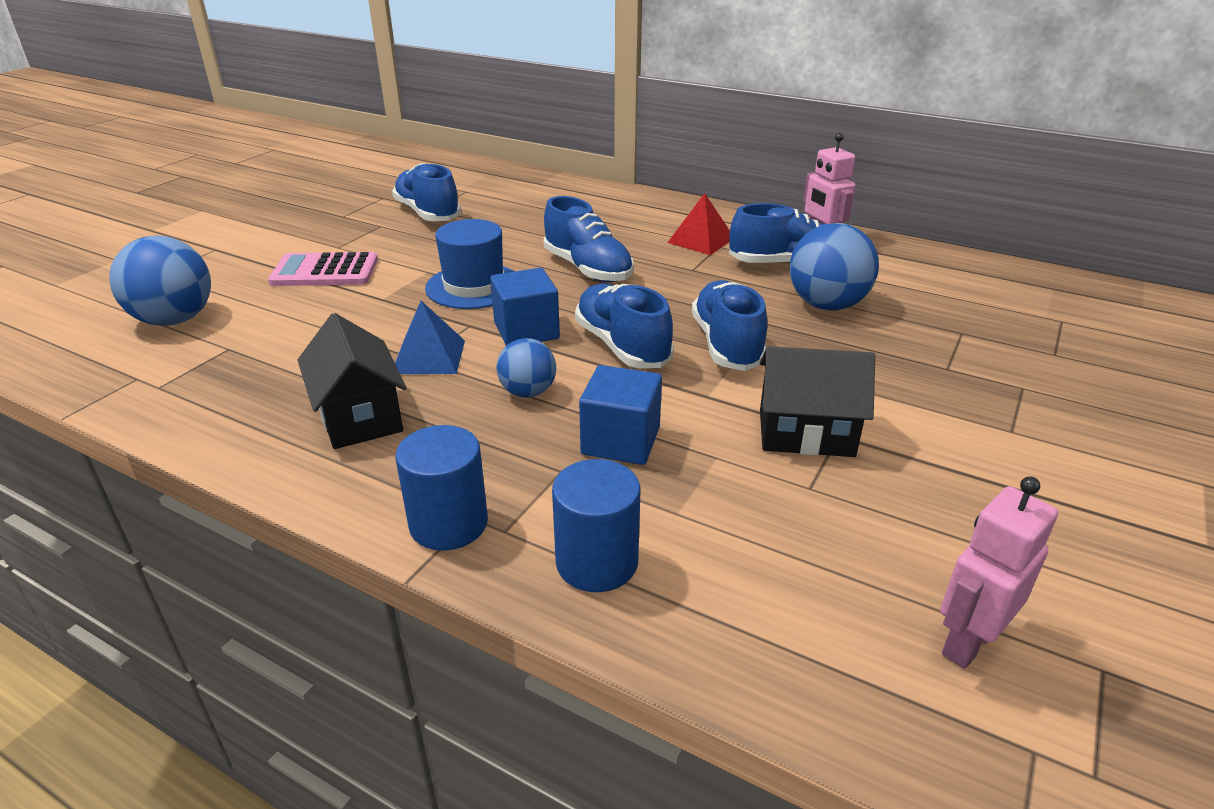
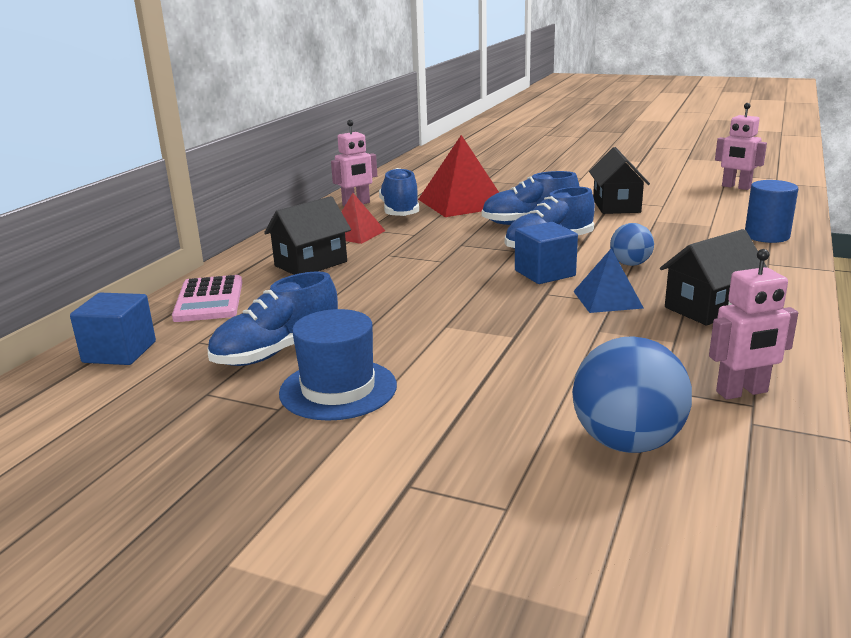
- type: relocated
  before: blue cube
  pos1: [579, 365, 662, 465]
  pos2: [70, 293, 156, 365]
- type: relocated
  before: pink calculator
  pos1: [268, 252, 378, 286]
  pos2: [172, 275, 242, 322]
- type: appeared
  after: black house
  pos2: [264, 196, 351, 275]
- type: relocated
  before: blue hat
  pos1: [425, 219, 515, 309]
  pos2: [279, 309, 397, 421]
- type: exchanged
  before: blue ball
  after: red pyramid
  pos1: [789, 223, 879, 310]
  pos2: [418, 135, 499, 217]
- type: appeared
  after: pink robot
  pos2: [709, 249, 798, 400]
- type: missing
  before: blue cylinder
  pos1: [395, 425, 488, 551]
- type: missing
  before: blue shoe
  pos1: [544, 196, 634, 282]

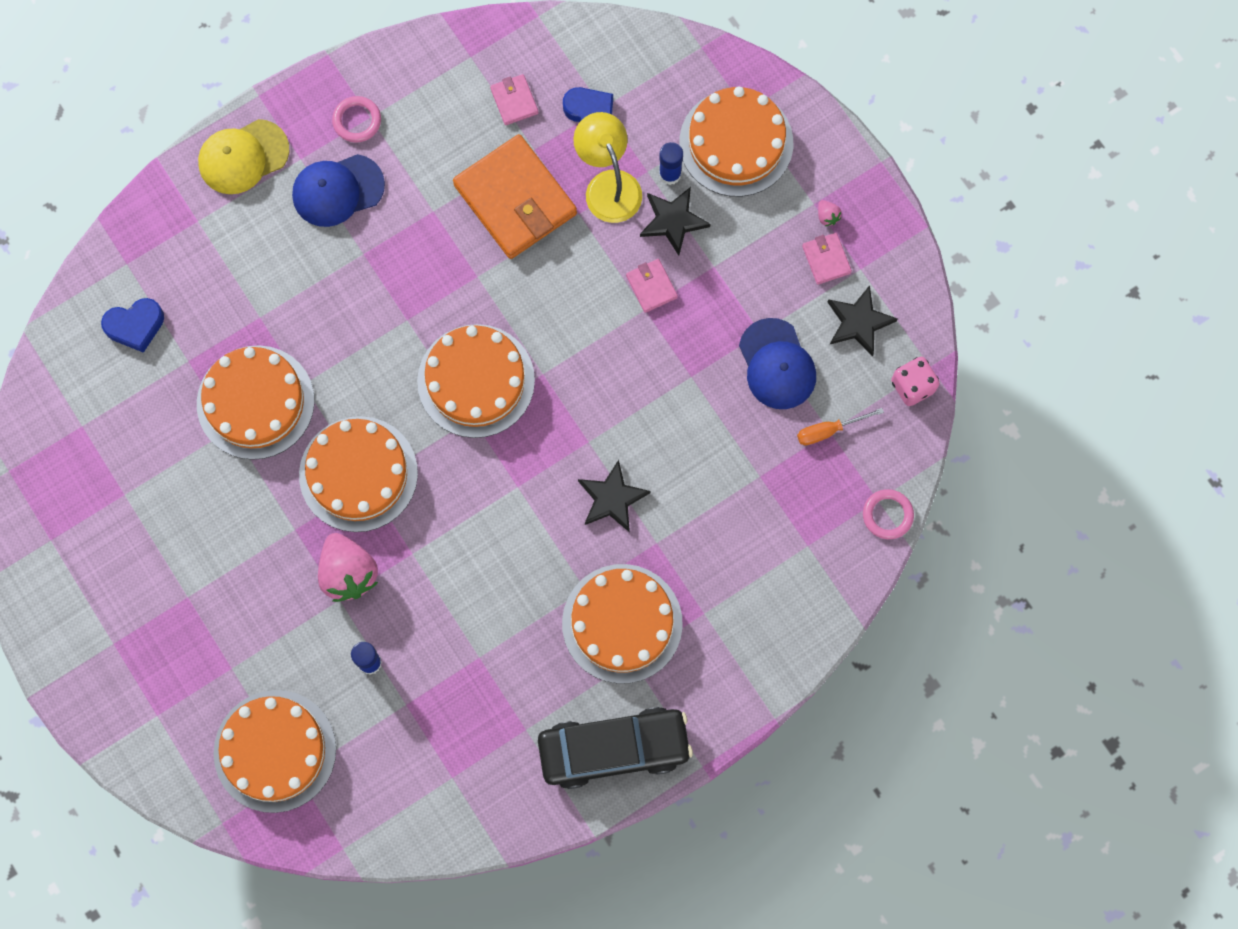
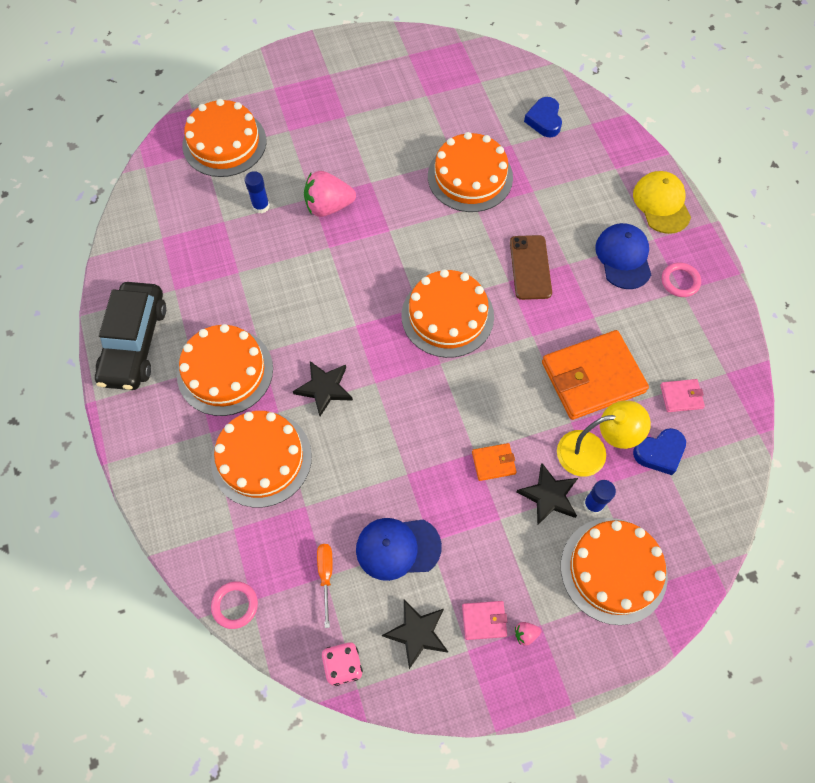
- type: relocated
  before: orange cake
  pos1: [299, 416, 418, 532]
  pos2: [211, 411, 312, 508]
- type: colour
  before: pink wallet
  after: orange wallet
  pos1: [626, 259, 678, 313]
  pos2: [472, 443, 517, 481]
- type: appeared
  after: brown phone
  pos2: [510, 235, 552, 300]

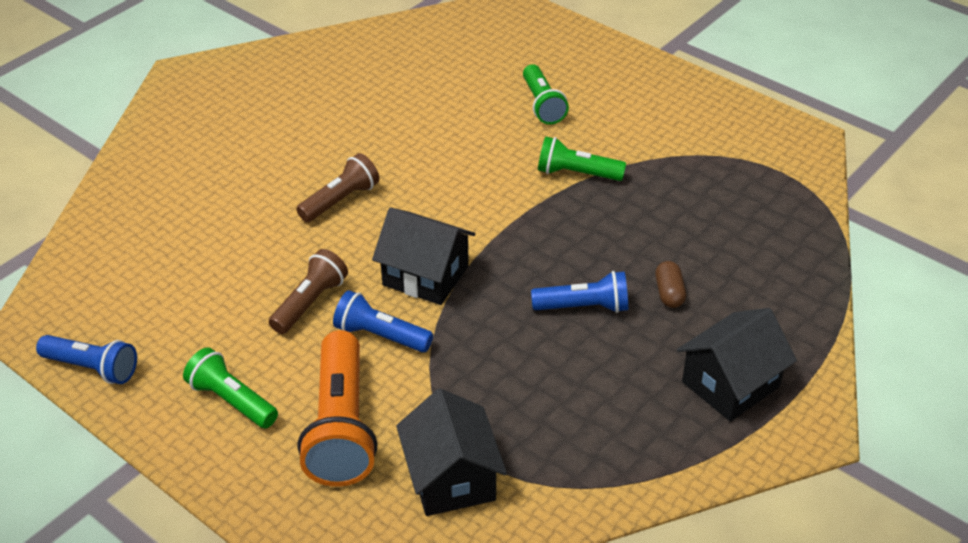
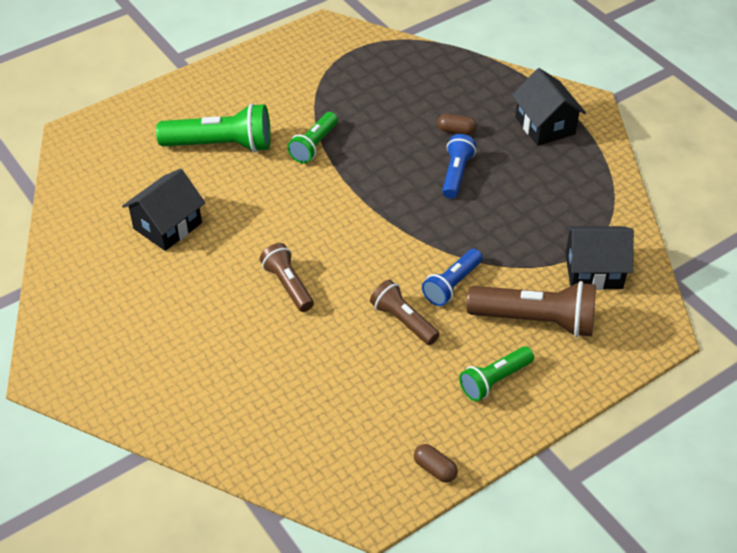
- type: relocated
  before: black house
  pos1: [372, 207, 475, 305]
  pos2: [122, 169, 205, 251]
- type: size
  before: green flashlight
  pos1: [523, 64, 569, 125]
  pos2: [156, 103, 271, 153]
  scale: 1.65
- type: exchanged
  before: blue flashlight
  after: brown capsule
  pos1: [36, 335, 137, 384]
  pos2: [414, 444, 458, 483]
- type: colour
  before: orange flashlight
  after: brown flashlight
  pos1: [298, 330, 378, 487]
  pos2: [467, 281, 596, 337]

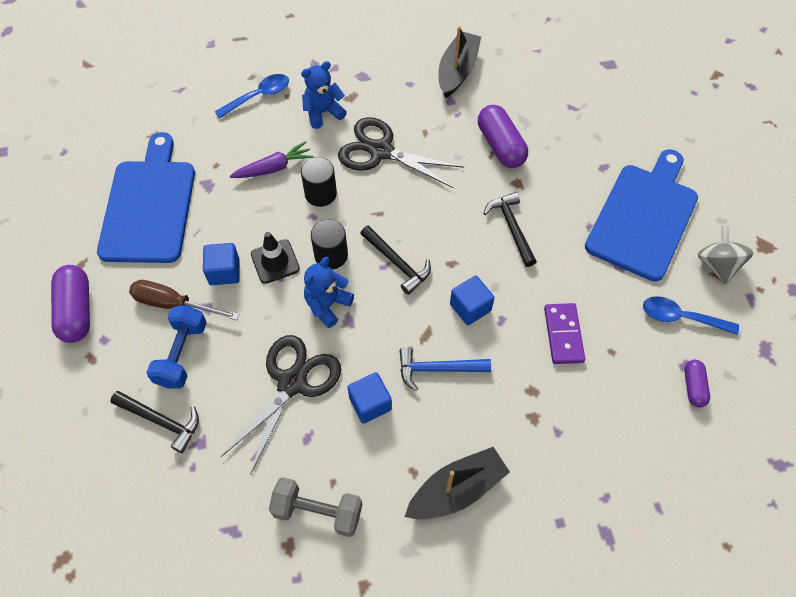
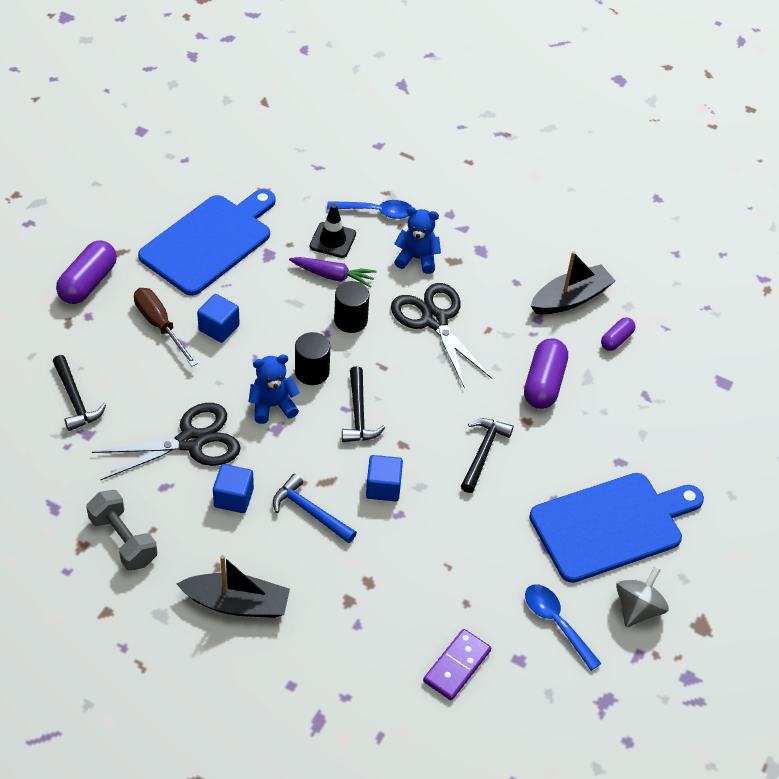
- type: relocated
  before: black traffic cone
  pos1: [251, 232, 300, 284]
  pos2: [310, 204, 356, 258]
- type: relocated
  before: purple domino
  pos1: [544, 303, 585, 364]
  pos2: [423, 629, 491, 700]
- type: relocated
  before: purple capsule
  pos1: [684, 360, 710, 407]
  pos2: [601, 317, 635, 351]
- type: missing
  before: blue dumbbell
  pos1: [146, 305, 207, 389]

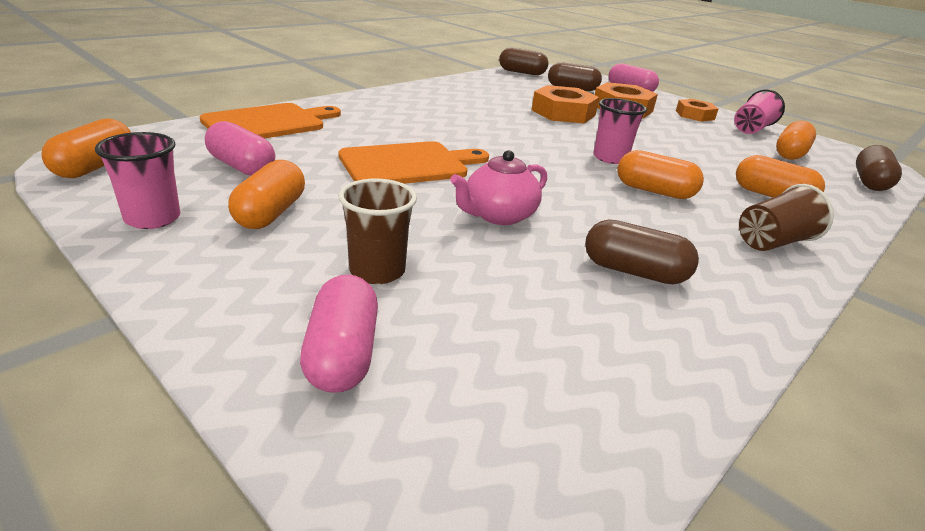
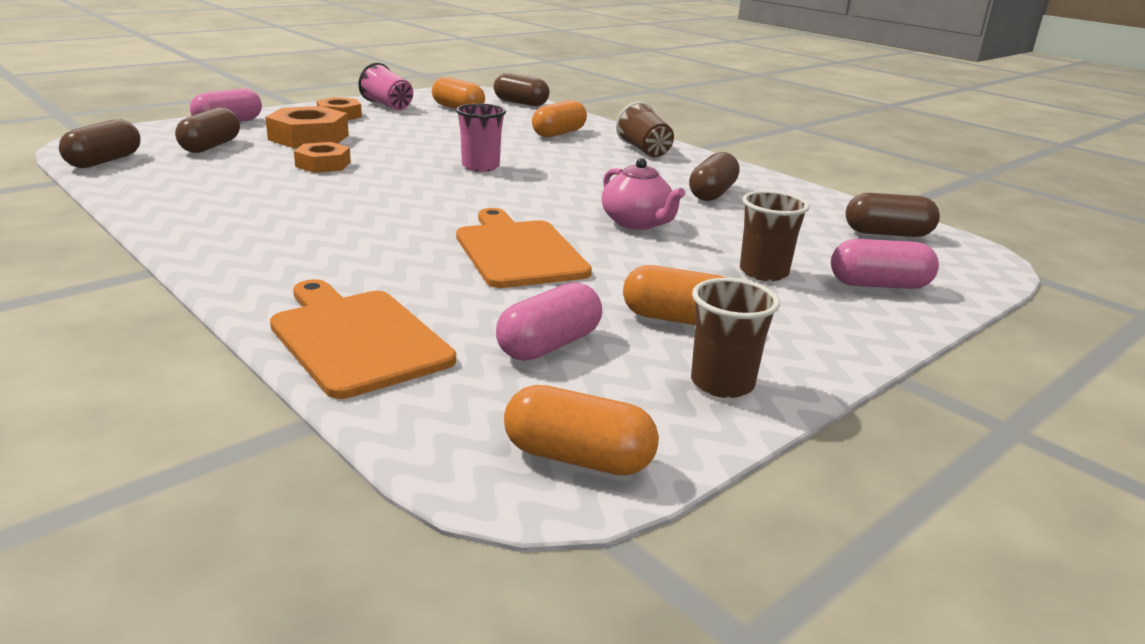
- type: size
  before: orange nut
  pos1: [532, 85, 599, 123]
  pos2: [294, 142, 351, 173]
  scale: 0.64
- type: colour
  before: pink cup
  after: brown cup
  pos1: [95, 132, 180, 229]
  pos2: [691, 278, 780, 398]
- type: appeared
  after: brown capsule
  pos2: [846, 193, 940, 237]
- type: missing
  before: orange capsule
  pos1: [617, 150, 704, 199]

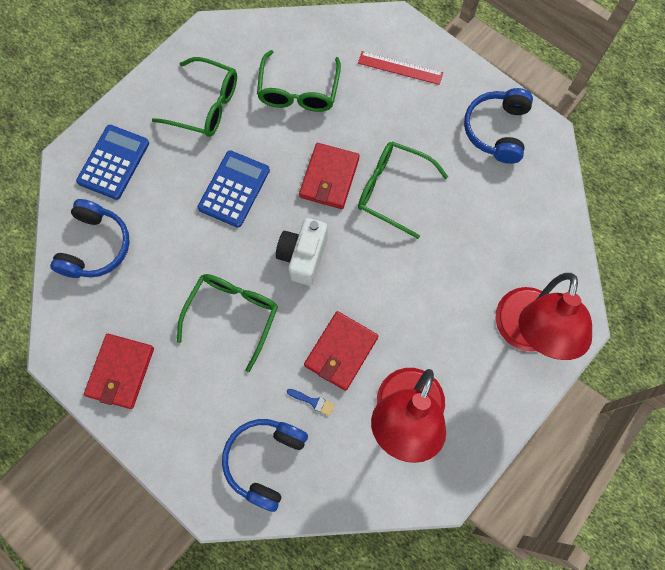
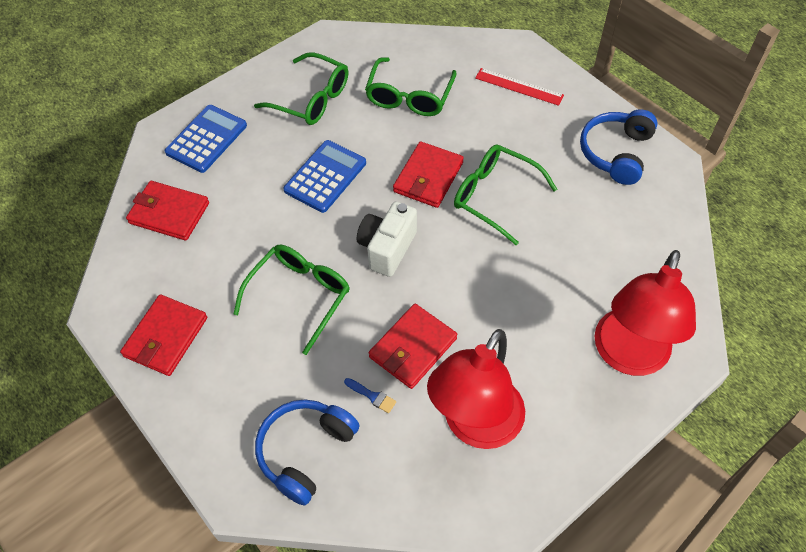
- type: exchanged
  before: blue headphones
  after: red wallet
  pos1: [50, 199, 130, 278]
  pos2: [126, 181, 209, 241]

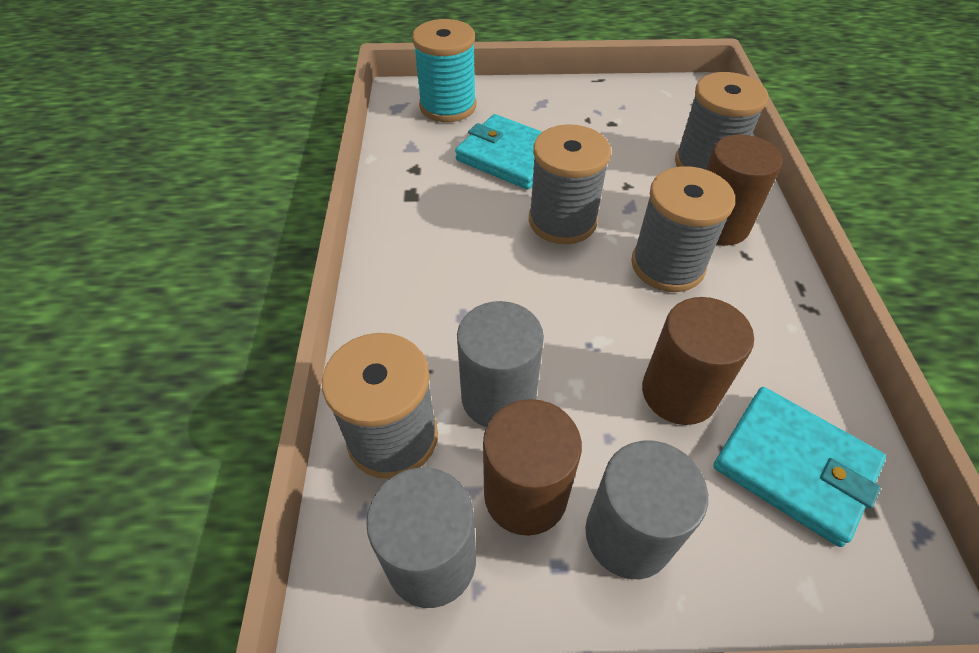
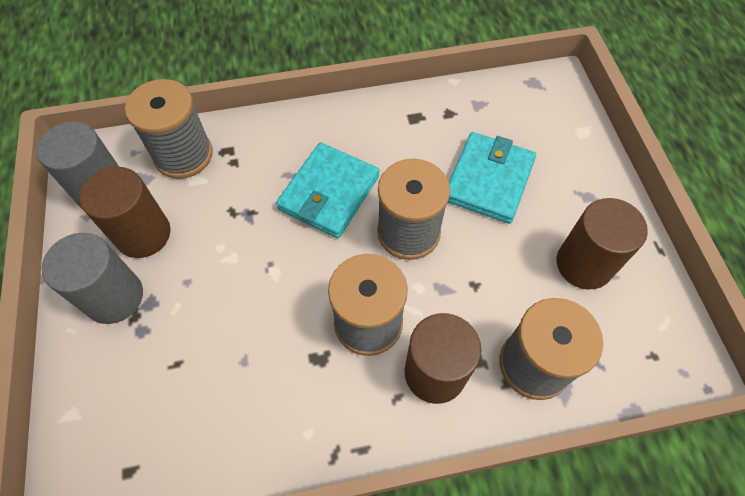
- type: relocated
  before: turquoise wallet
  pos1: [713, 387, 886, 547]
  pos2: [276, 143, 379, 238]
- type: relocated
  before: brown cylinder
  pos1: [642, 297, 754, 425]
  pos2: [557, 198, 648, 289]
- type: missing
  before: turquoise spool
  pos1: [412, 19, 476, 122]
- type: missing
  before: grey cylinder
  pos1: [457, 301, 544, 427]

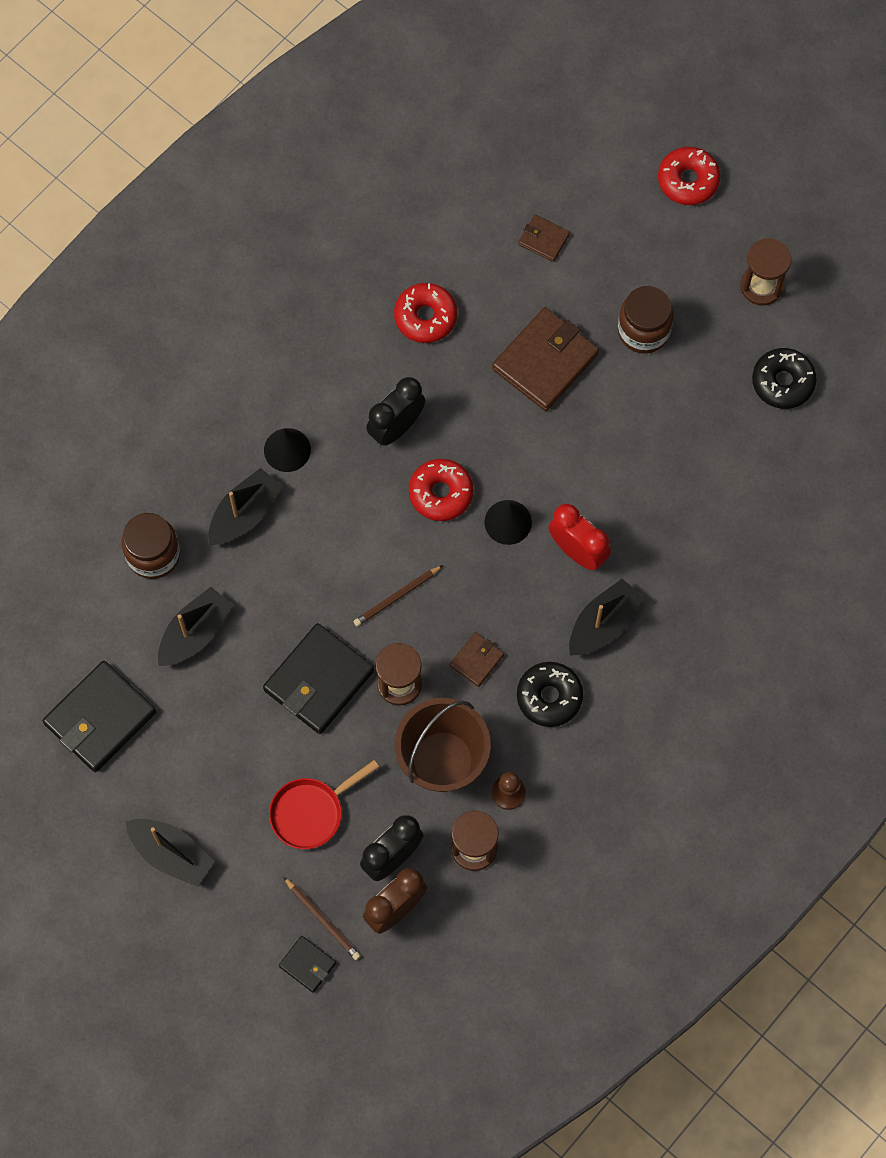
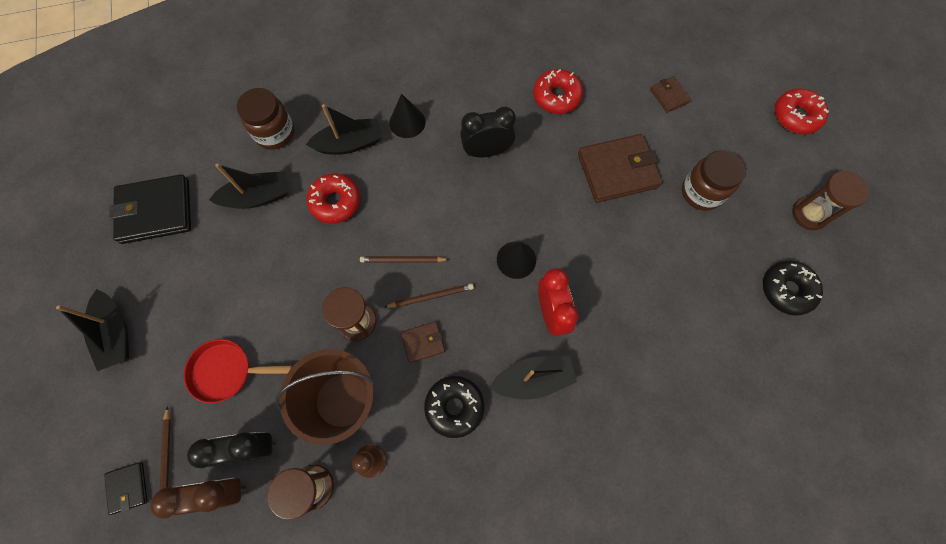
- type: relocated
  before: red donut
  pos1: [409, 459, 473, 521]
  pos2: [306, 173, 360, 224]
- type: appeared
  after: brown pencil
  pos2: [385, 283, 474, 308]
- type: missing
  before: black wallet
  pos1: [263, 623, 374, 734]

